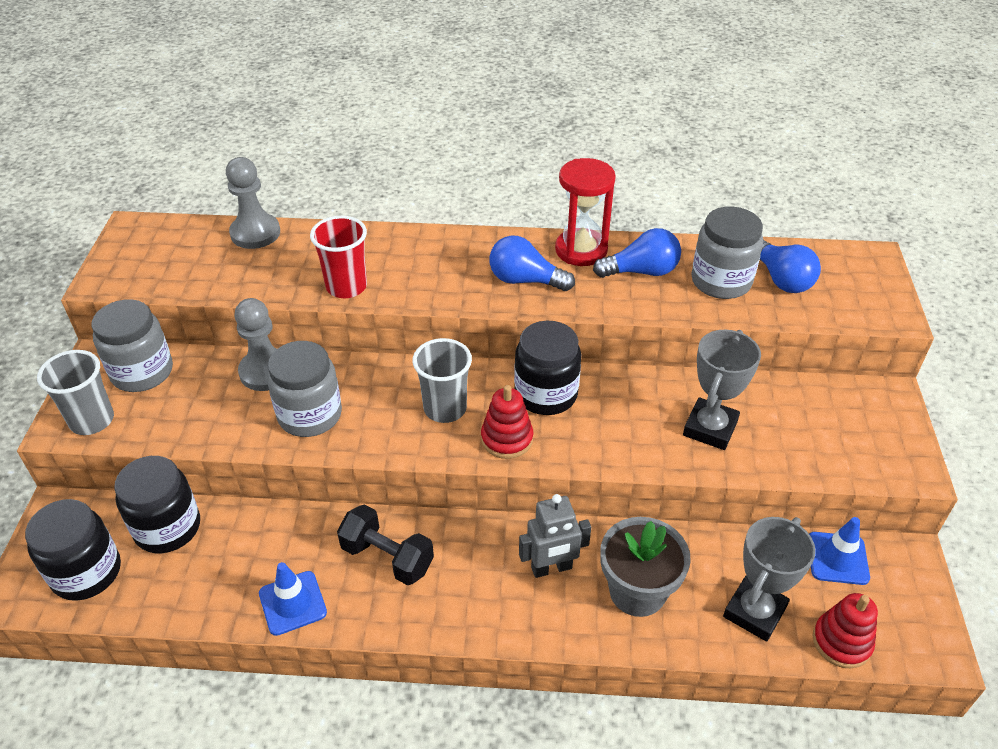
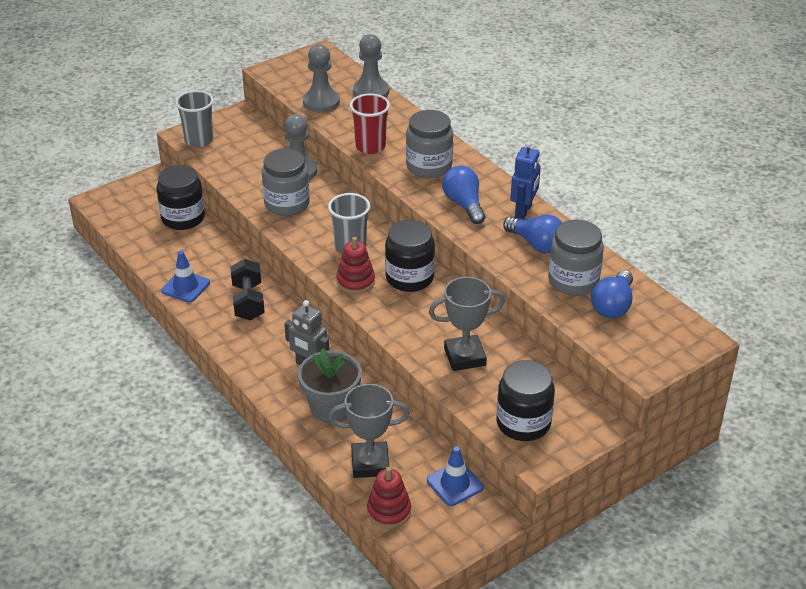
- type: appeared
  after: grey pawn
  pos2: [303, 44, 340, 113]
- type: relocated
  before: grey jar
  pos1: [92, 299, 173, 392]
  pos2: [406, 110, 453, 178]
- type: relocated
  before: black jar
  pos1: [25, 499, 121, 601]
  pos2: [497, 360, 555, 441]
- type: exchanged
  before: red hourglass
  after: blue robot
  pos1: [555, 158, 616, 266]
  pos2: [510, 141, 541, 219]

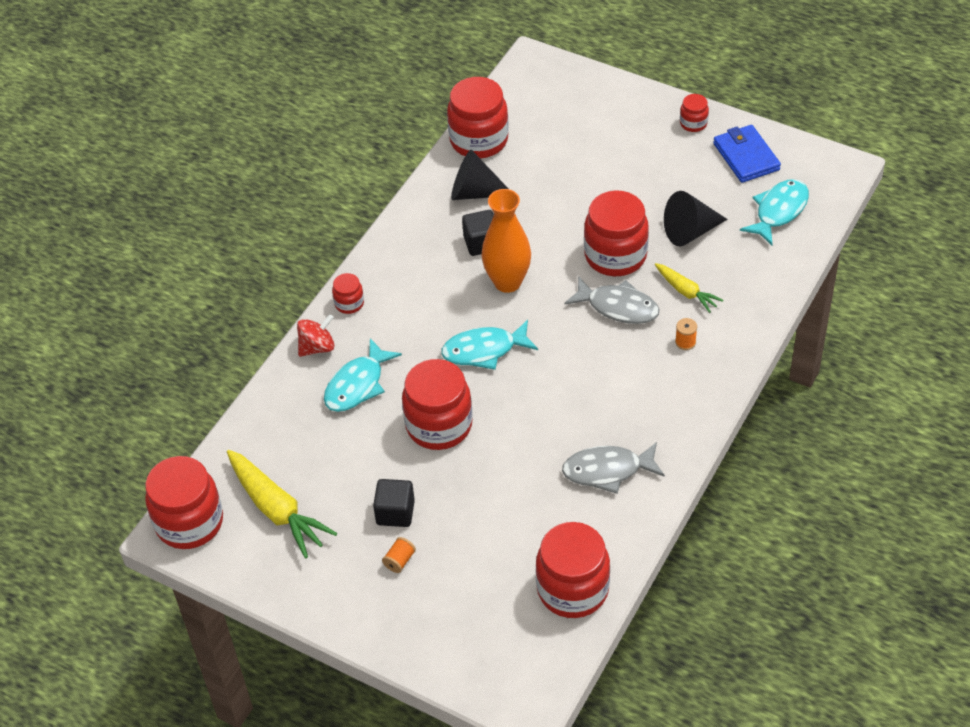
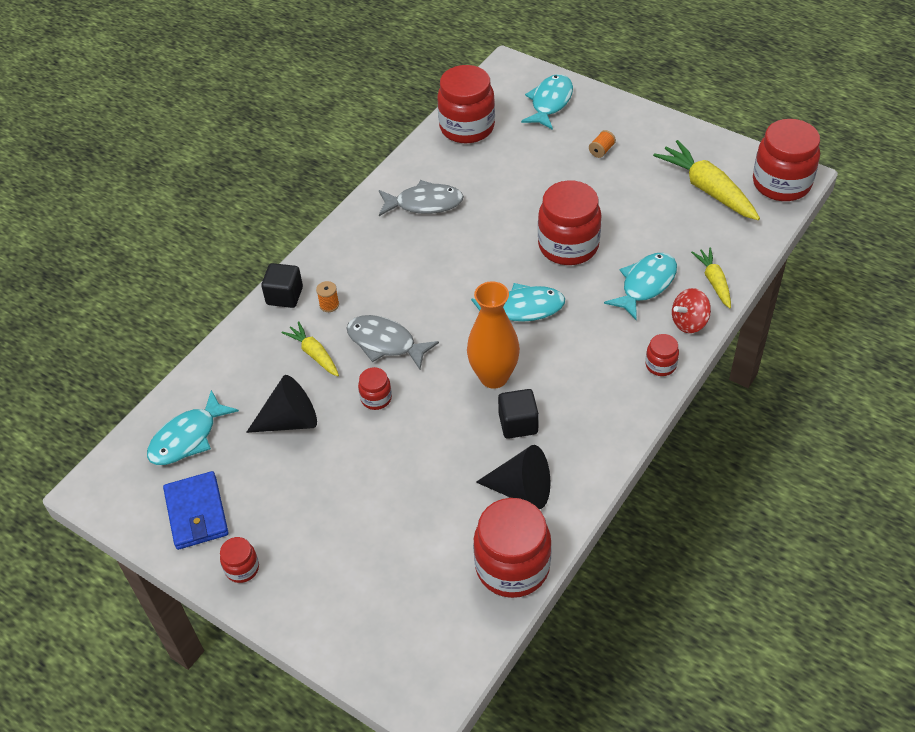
- type: relocated
  before: black cube
  pos1: [373, 479, 415, 527]
  pos2: [261, 263, 303, 308]
- type: size
  before: red jar
  pos1: [584, 190, 649, 276]
  pos2: [358, 367, 392, 410]
  scale: 0.47
- type: appeared
  after: turquoise fish
  pos2: [521, 74, 573, 130]
- type: appeared
  after: yellow carrot
  pos2: [691, 248, 731, 308]

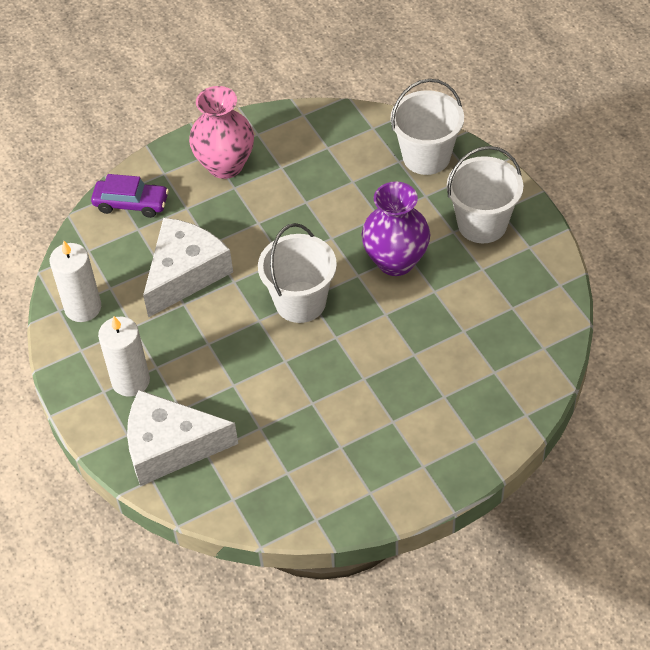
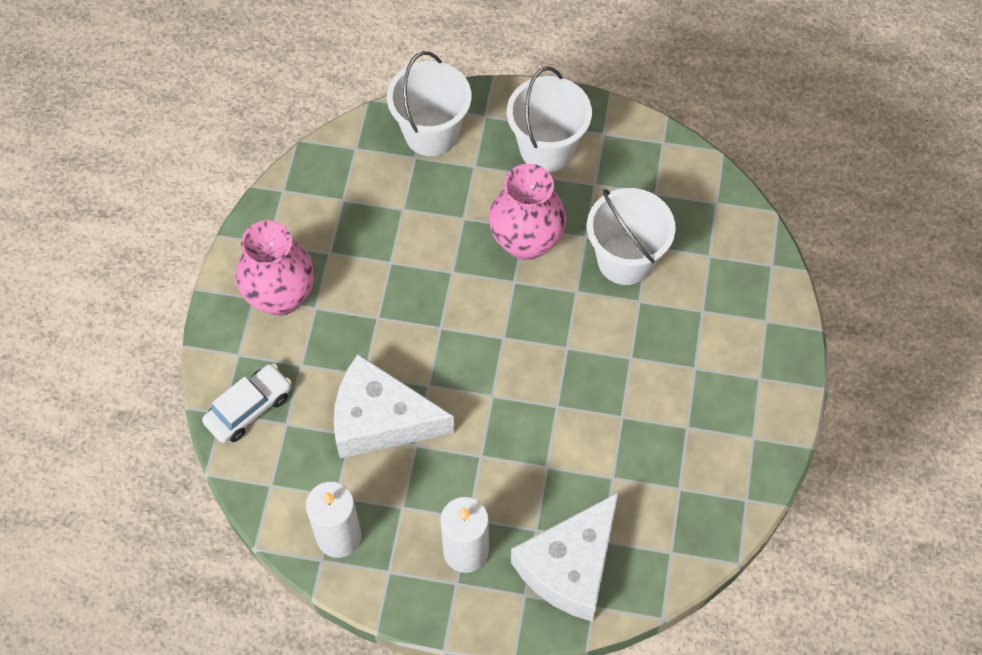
- type: colour
  before: purple car
  after: white car
  pos1: [91, 174, 169, 218]
  pos2: [202, 364, 292, 443]
- type: spun
  before: white cheese
  pos1: [143, 218, 233, 318]
  pos2: [334, 354, 455, 459]
  turn: -60
- type: colour
  before: purple vase
  after: pink vase
  pos1: [361, 182, 430, 276]
  pos2: [489, 164, 567, 260]
- type: relocated
  before: white bucket
  pos1: [258, 223, 337, 323]
  pos2: [587, 188, 676, 285]

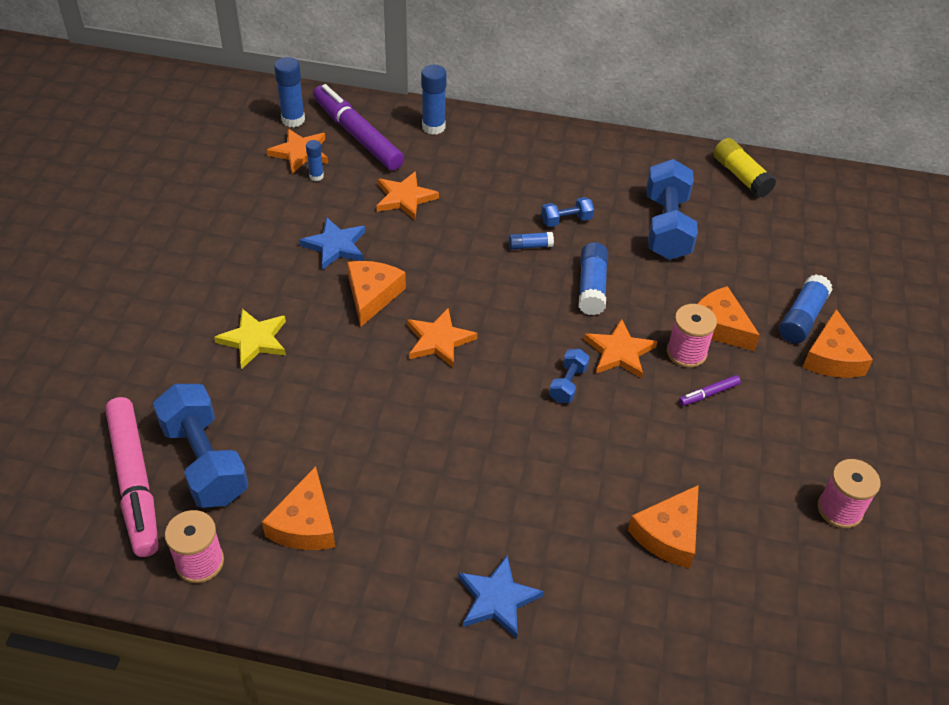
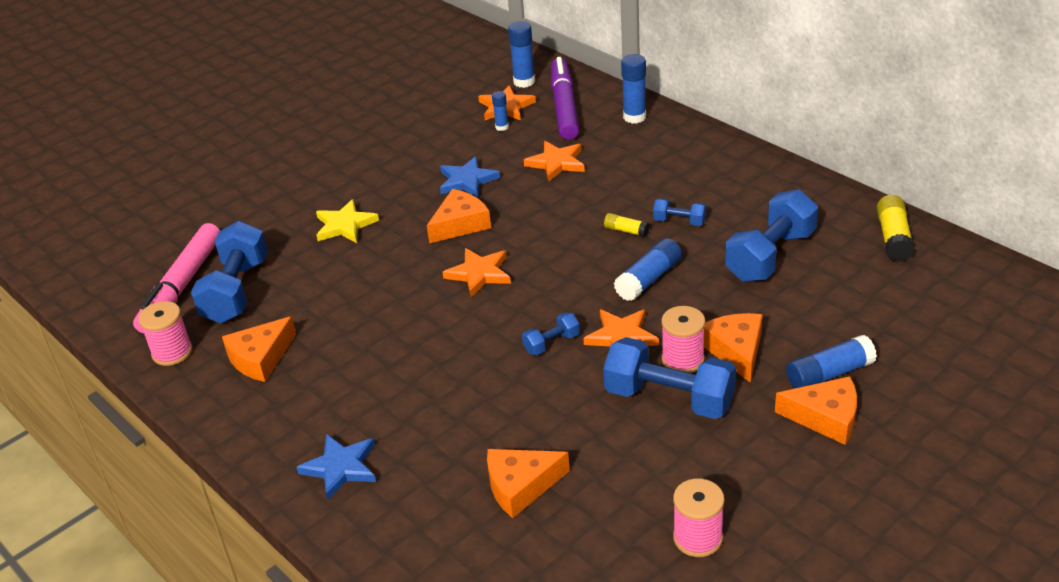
- type: exchanged
  before: purple marker
  after: blue dumbbell
  pos1: [679, 375, 741, 406]
  pos2: [603, 337, 736, 419]
- type: colour
  before: blue glue stick
  after: yellow glue stick
  pos1: [509, 232, 554, 250]
  pos2: [604, 213, 650, 237]
- type: spun
  before: orange cheese
  pos1: [803, 309, 873, 378]
  pos2: [775, 376, 857, 445]
  turn: -120

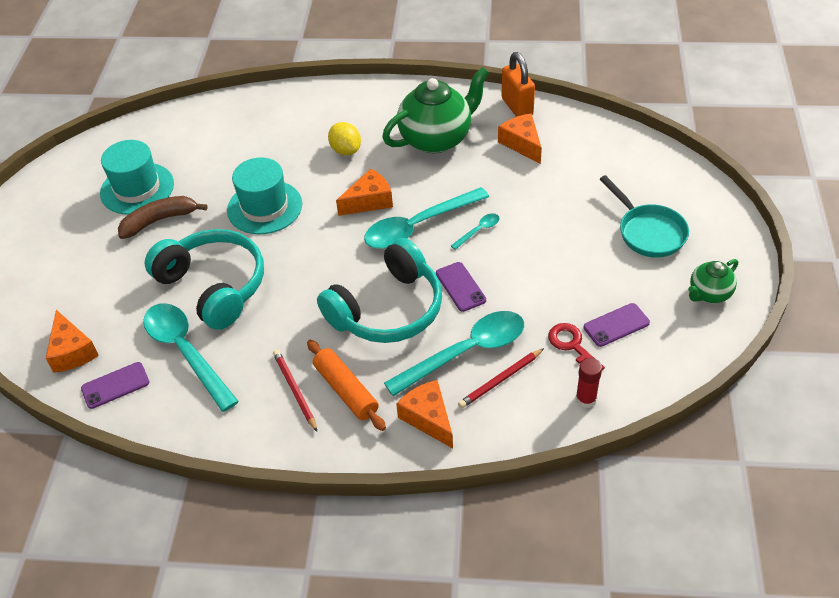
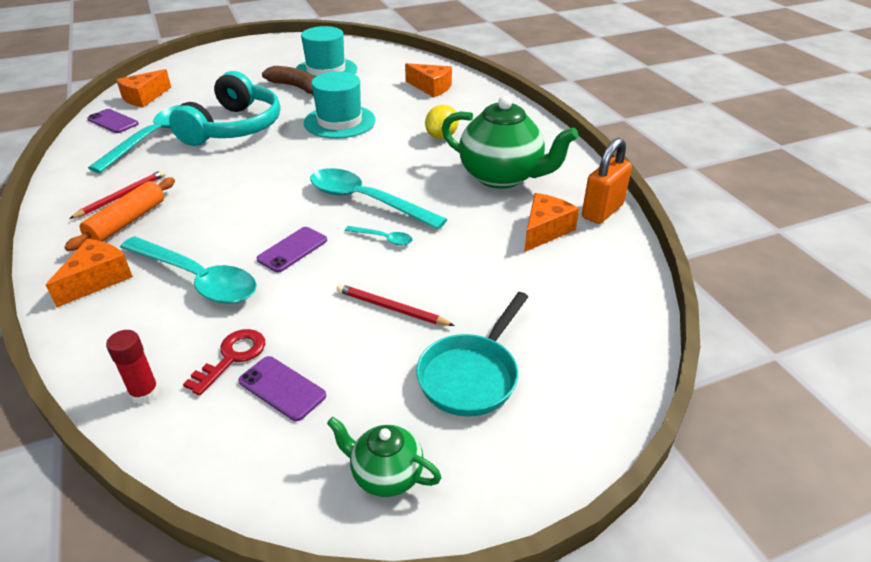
- type: relocated
  before: red pencil
  pos1: [458, 348, 544, 408]
  pos2: [337, 284, 455, 326]
- type: relocated
  before: orange cheese
  pos1: [336, 169, 393, 216]
  pos2: [405, 63, 452, 97]
- type: missing
  before: turquoise headphones
  pos1: [317, 238, 442, 343]

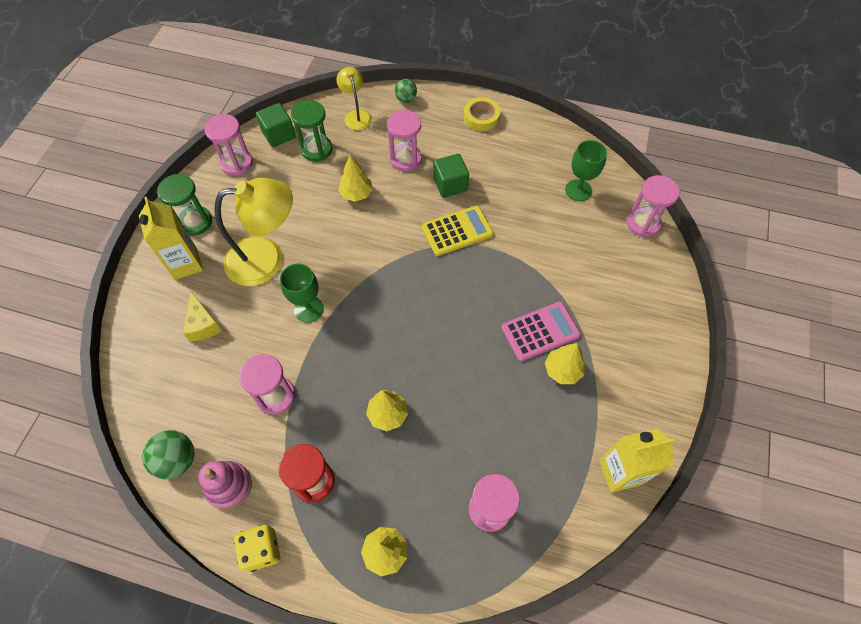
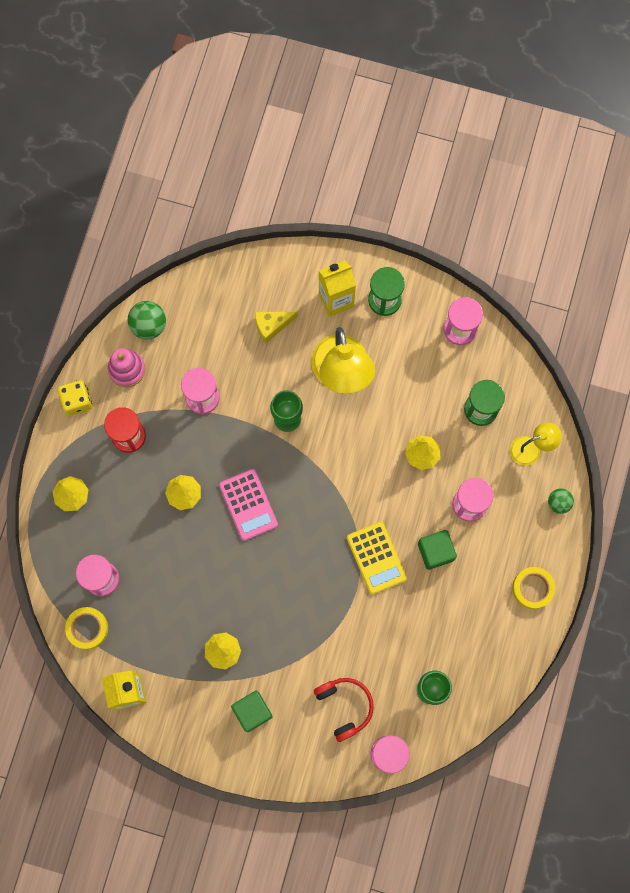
- type: appeared
  after: yellow tape
  pos2: [65, 607, 108, 650]
- type: relocated
  before: pink calculator
  pos1: [502, 302, 581, 361]
  pos2: [219, 469, 278, 541]
- type: relocated
  before: green cube
  pos1: [256, 103, 296, 147]
  pos2: [231, 691, 273, 732]
- type: appeared
  after: red headphones
  pos2: [314, 678, 374, 742]

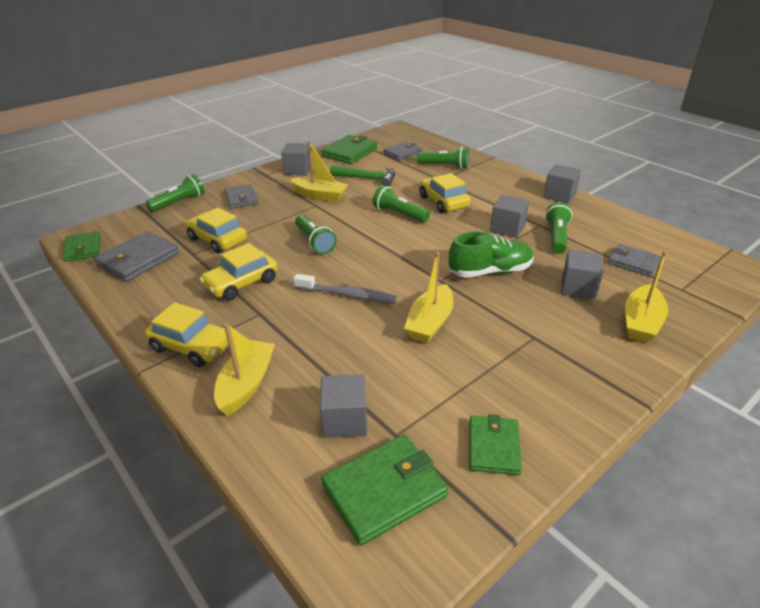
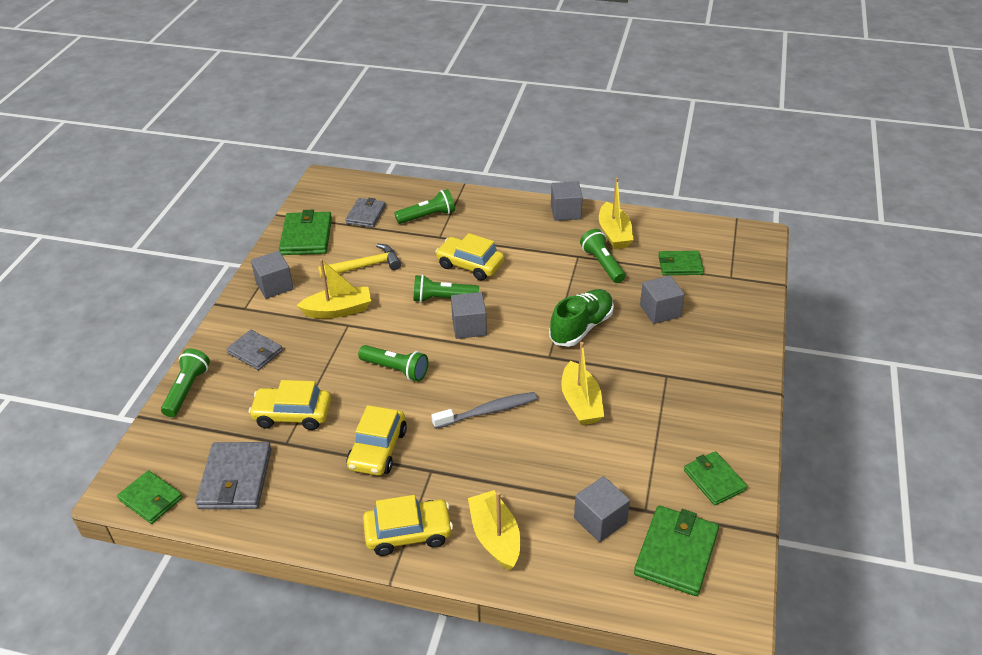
- type: colour
  before: green hammer
  after: yellow hammer
  pos1: [330, 165, 395, 187]
  pos2: [318, 244, 401, 278]
- type: relocated
  before: grey cube
  pos1: [490, 195, 529, 238]
  pos2: [451, 292, 487, 339]
- type: relocated
  before: yellow boat
  pos1: [625, 251, 668, 343]
  pos2: [599, 177, 634, 249]
- type: colour
  before: grey wallet
  after: green wallet
  pos1: [608, 244, 662, 277]
  pos2: [658, 251, 704, 275]

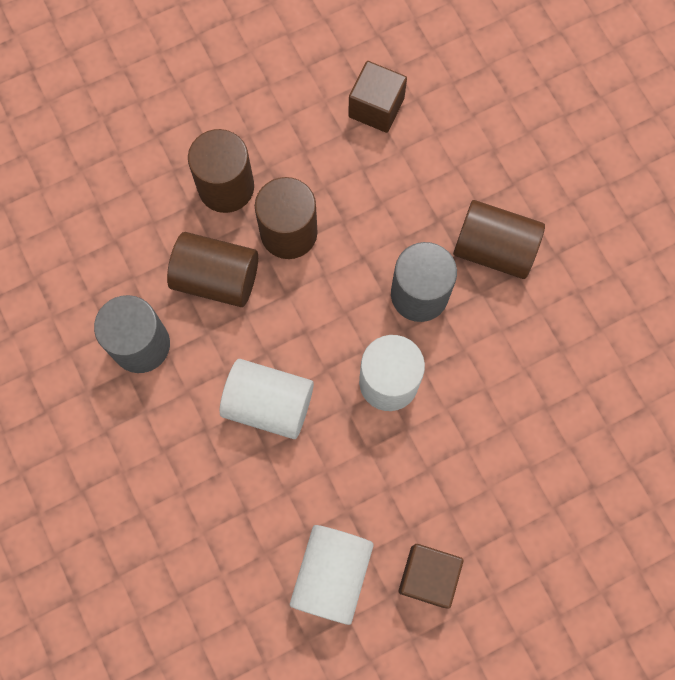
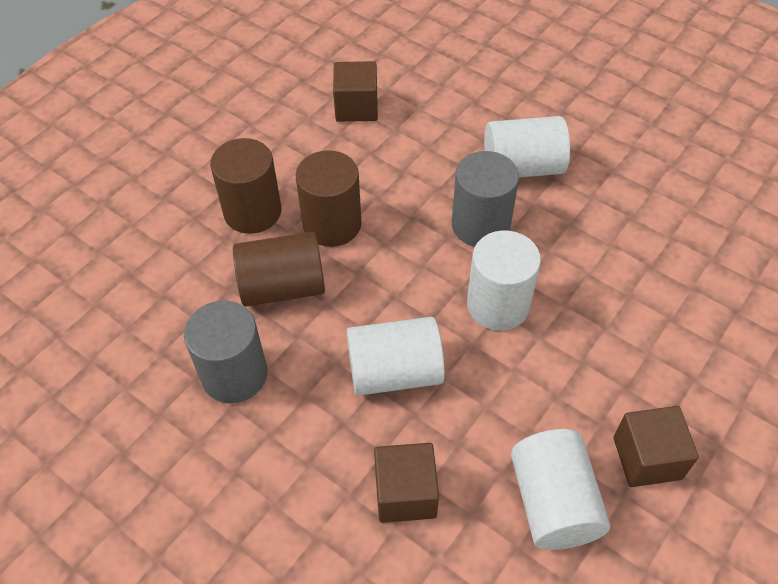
- type: appeared
  after: brown cube
  pos2: [374, 443, 439, 523]
- type: colour
  before: brown cylinder
  after: white cylinder
  pos1: [453, 200, 545, 279]
  pos2: [484, 116, 570, 178]

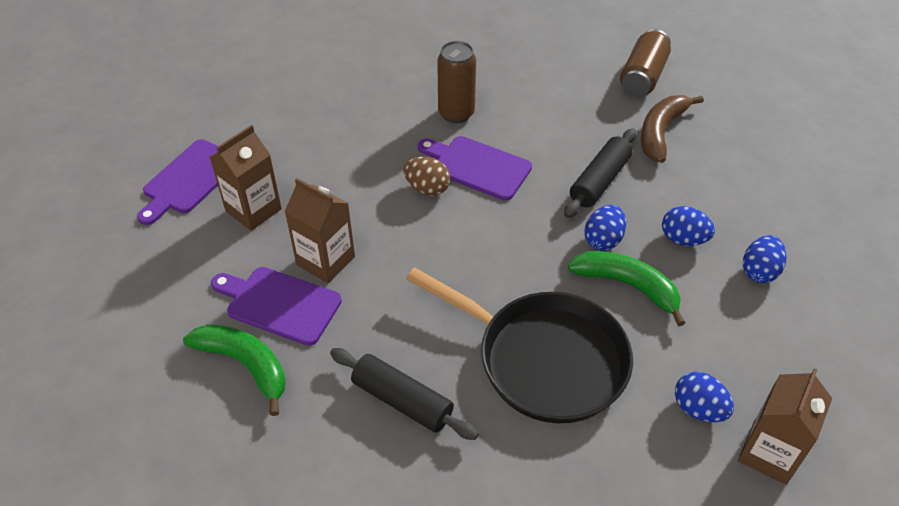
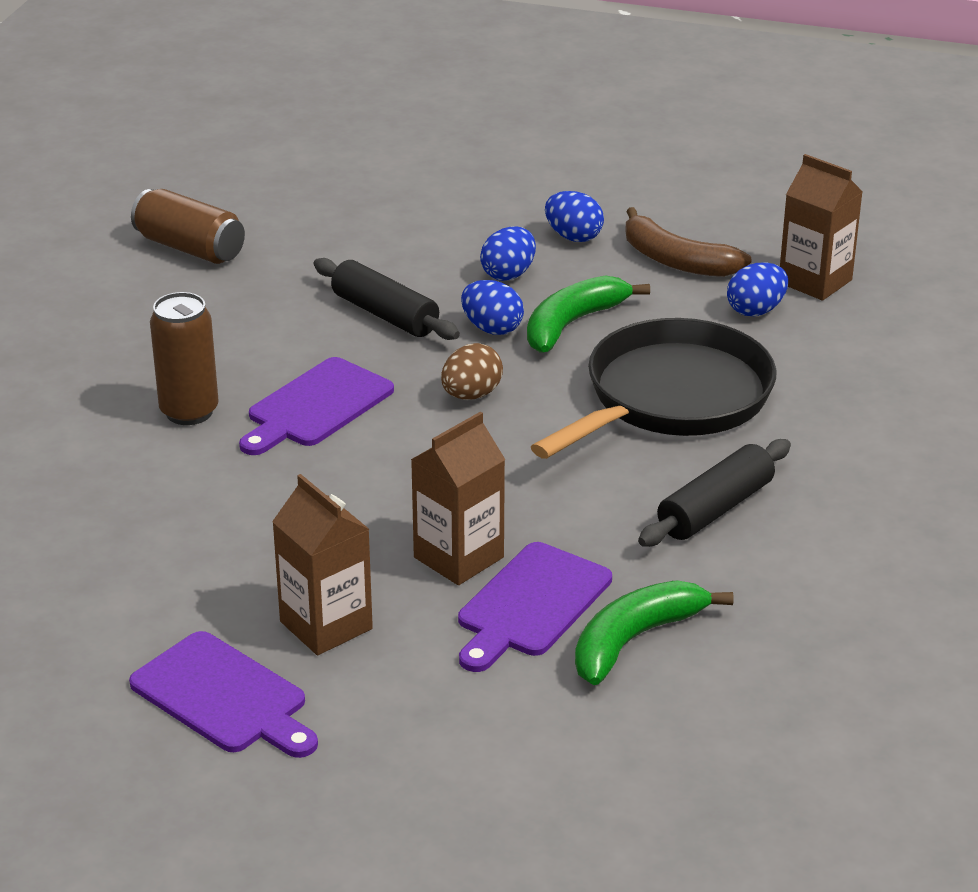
- type: relocated
  before: brown egg
  pos1: [404, 157, 450, 196]
  pos2: [441, 343, 503, 400]
- type: relocated
  before: brown banana
  pos1: [641, 95, 704, 163]
  pos2: [625, 207, 751, 277]

